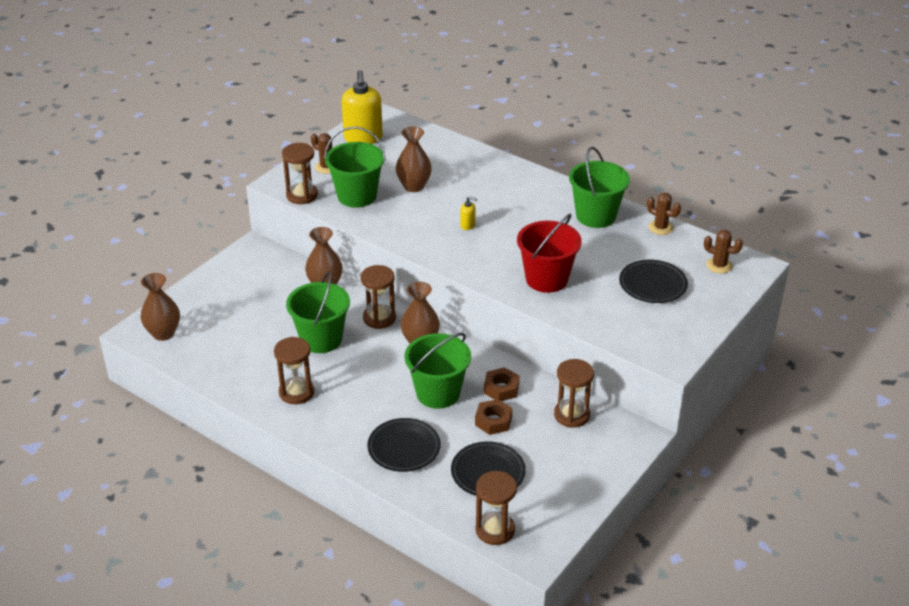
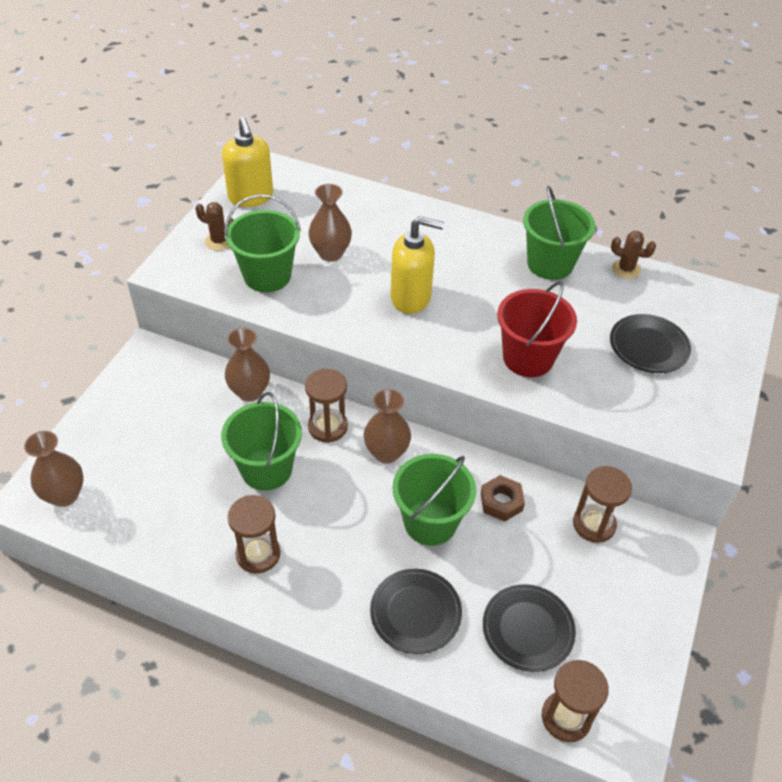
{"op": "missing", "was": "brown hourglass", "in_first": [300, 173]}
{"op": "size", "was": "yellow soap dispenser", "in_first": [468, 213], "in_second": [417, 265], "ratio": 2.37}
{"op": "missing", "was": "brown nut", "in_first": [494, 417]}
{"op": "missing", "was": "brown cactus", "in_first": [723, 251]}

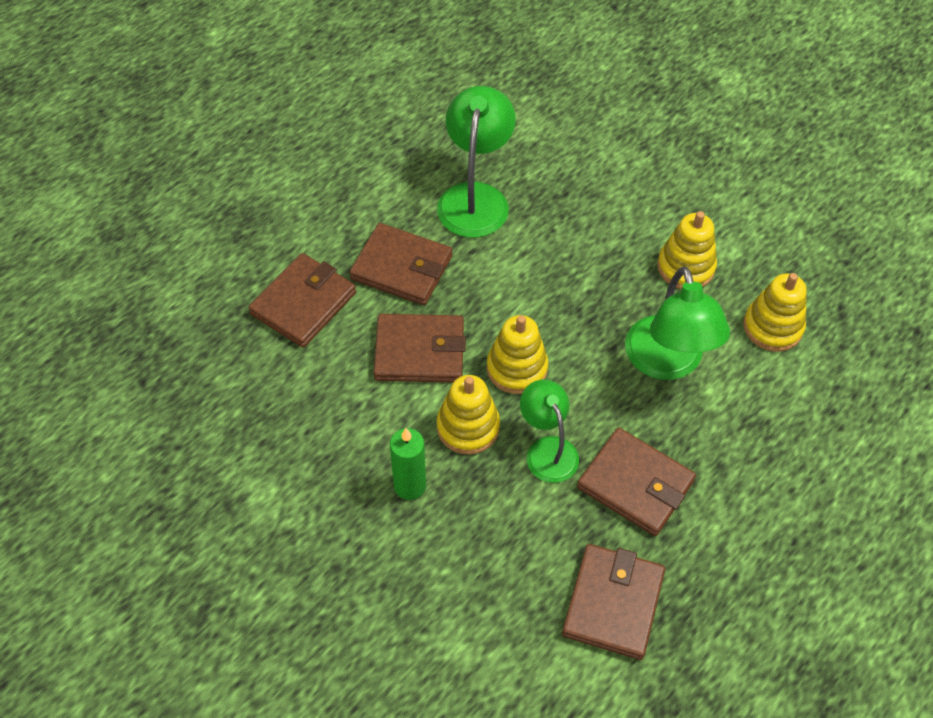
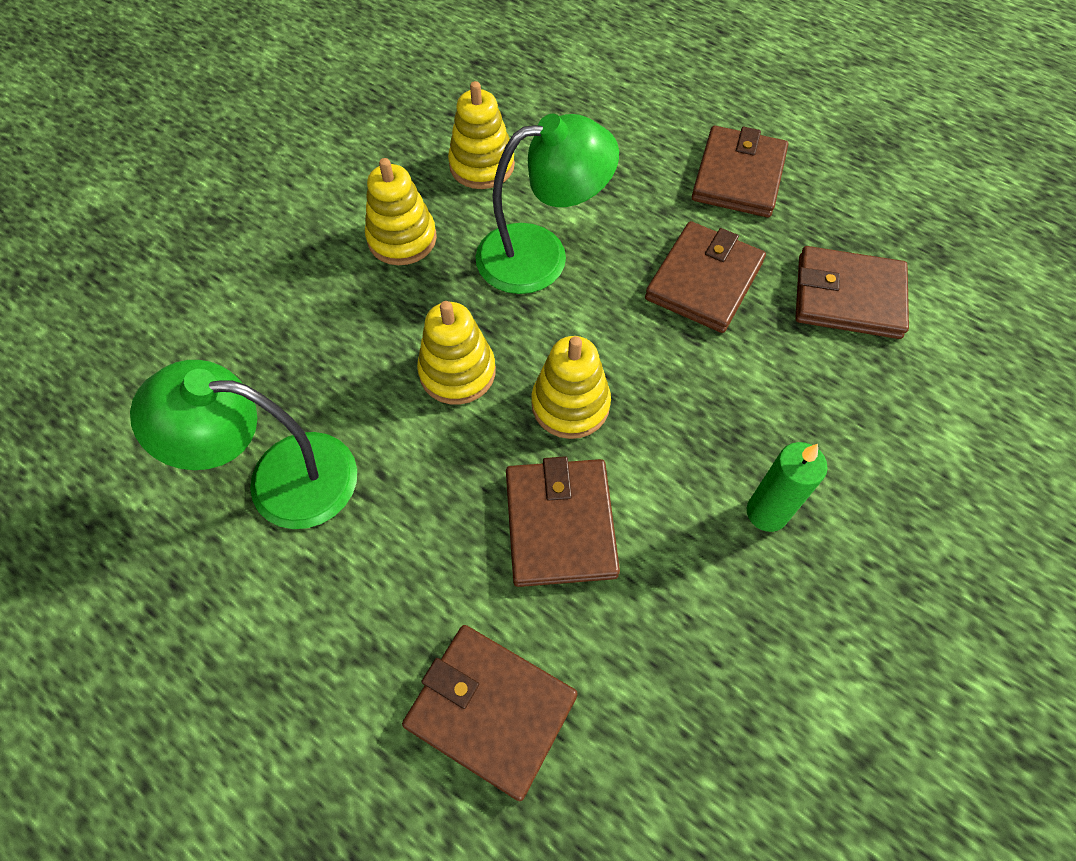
{"op": "relocated", "was": "brown wallet", "in_first": [400, 264], "in_second": [740, 171]}
{"op": "relocated", "was": "yellow stacking toy", "in_first": [468, 415], "in_second": [456, 353]}
{"op": "missing", "was": "green lamp", "in_first": [549, 431]}

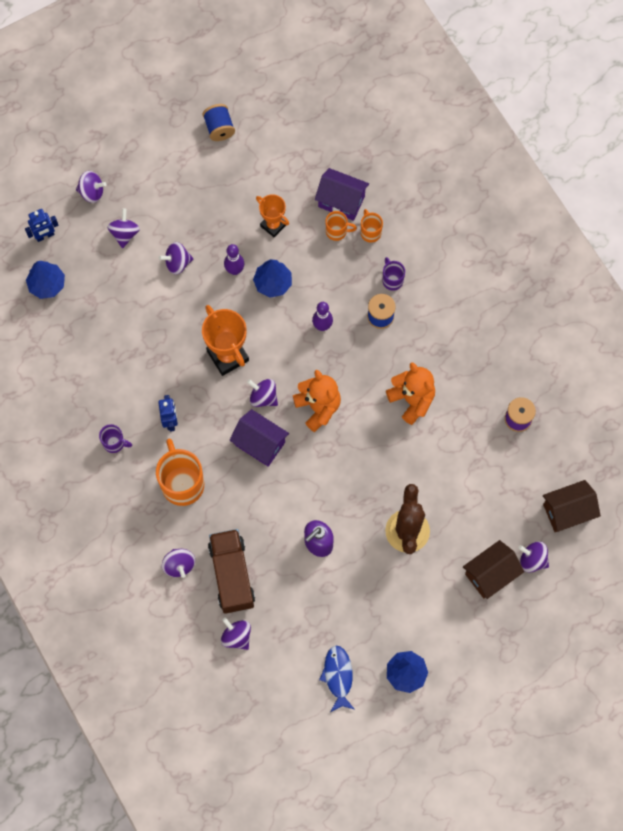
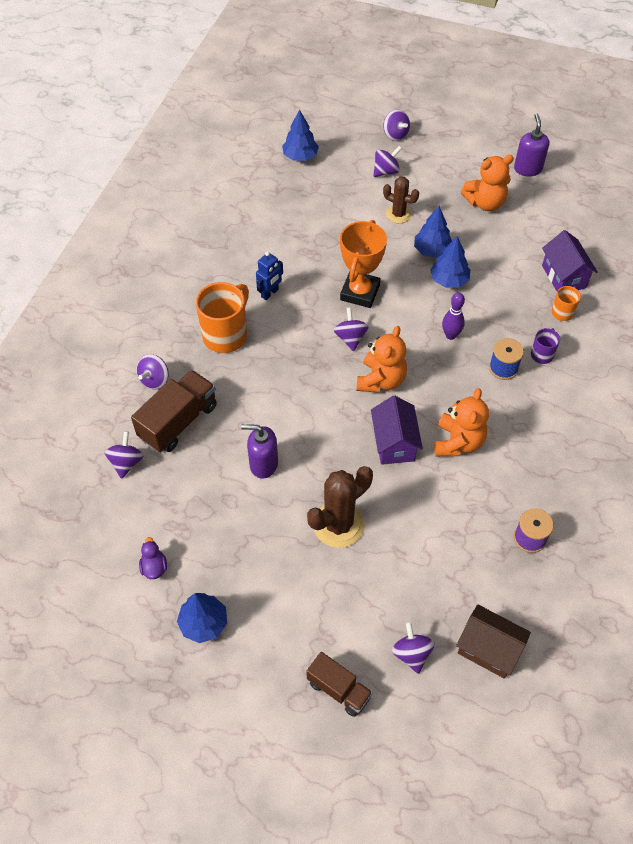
{"op": "missing", "was": "blue robot", "in_first": [41, 225]}
{"op": "missing", "was": "purple mug", "in_first": [115, 438]}
{"op": "exchanged", "was": "purple spinning top", "now": "brown cactus", "in_first": [176, 258], "in_second": [401, 200]}
{"op": "exchanged", "was": "blue spool", "now": "purple soap dispenser", "in_first": [219, 122], "in_second": [531, 145]}
{"op": "exchanged", "was": "purple bowling pin", "now": "blue tree", "in_first": [234, 259], "in_second": [433, 232]}
{"op": "relocated", "was": "purple house", "in_first": [259, 438], "in_second": [397, 430]}
{"op": "missing", "was": "orange trophy", "in_first": [272, 215]}
{"op": "exchanged", "was": "blue fish", "now": "purple duck", "in_first": [336, 679], "in_second": [153, 558]}
{"op": "missing", "was": "orange mug", "in_first": [341, 226]}
{"op": "missing", "was": "brown house", "in_first": [493, 569]}
{"op": "appeared", "now": "brown truck", "in_second": [340, 684]}
{"op": "appeared", "now": "orange teddy bear", "in_second": [487, 183]}

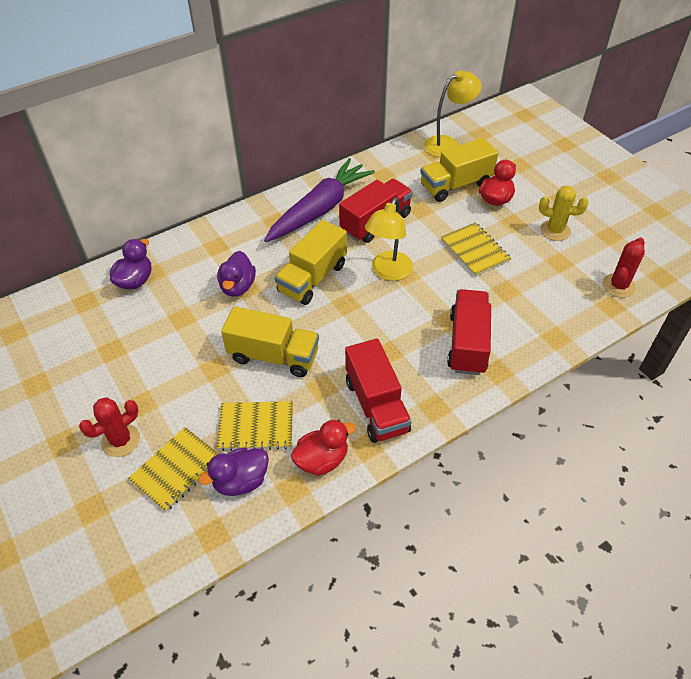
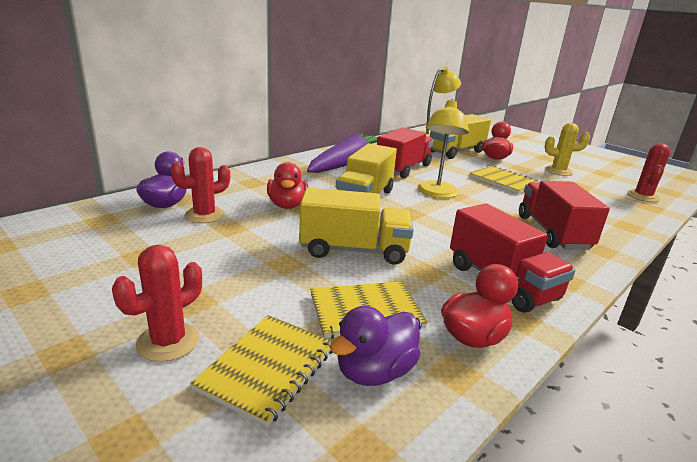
{"op": "colour", "was": "purple duck", "now": "red duck", "in_first": [236, 274], "in_second": [287, 185]}
{"op": "appeared", "now": "red cactus", "in_second": [200, 185]}

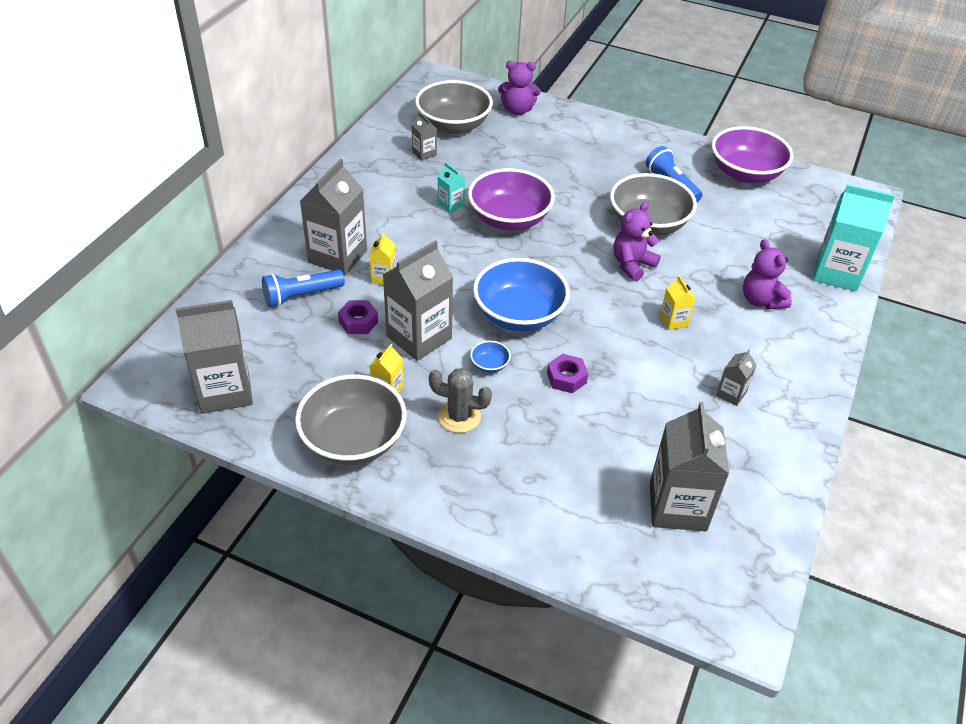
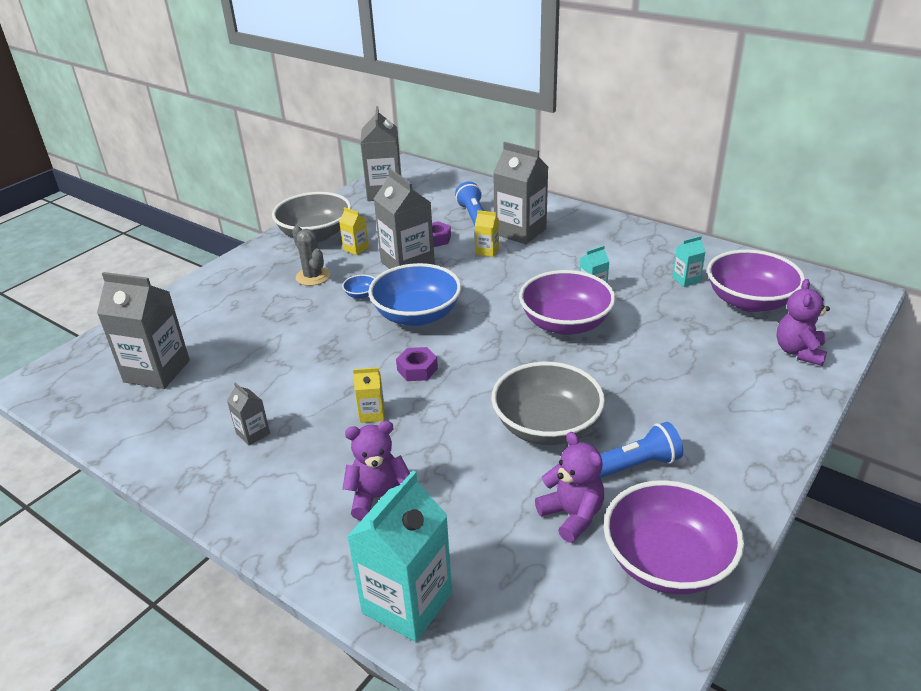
{"op": "colour", "was": "grey carton", "now": "turquoise carton", "in_first": [424, 136], "in_second": [689, 261]}
{"op": "colour", "was": "grey bowl", "now": "purple bowl", "in_first": [454, 107], "in_second": [756, 281]}
{"op": "spun", "was": "grey cactus", "in_first": [460, 400], "in_second": [311, 256], "clockwise": -60}
{"op": "relocated", "was": "purple nut", "in_first": [567, 373], "in_second": [417, 364]}
{"op": "relocated", "was": "purple teddy bear", "in_first": [637, 241], "in_second": [569, 487]}

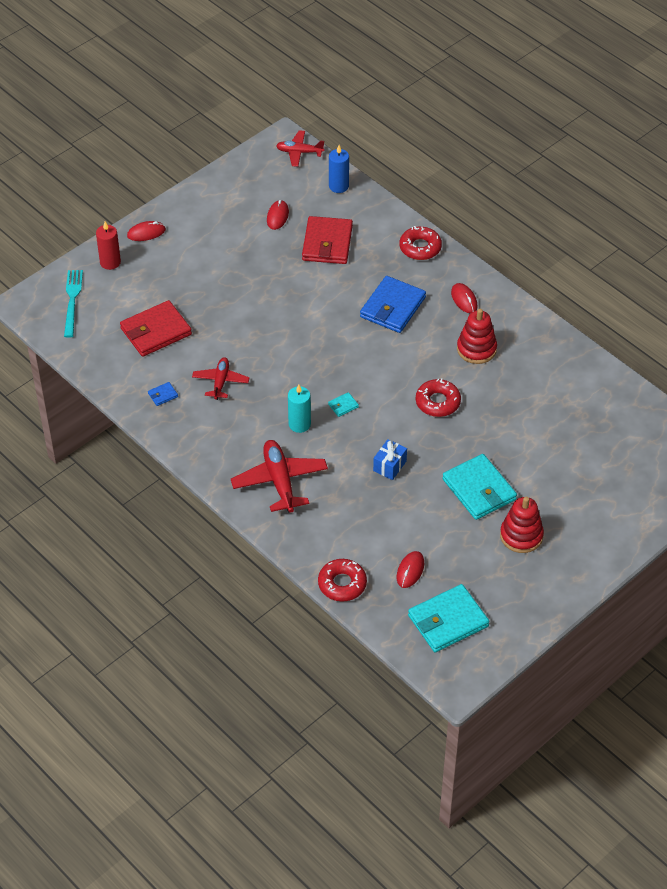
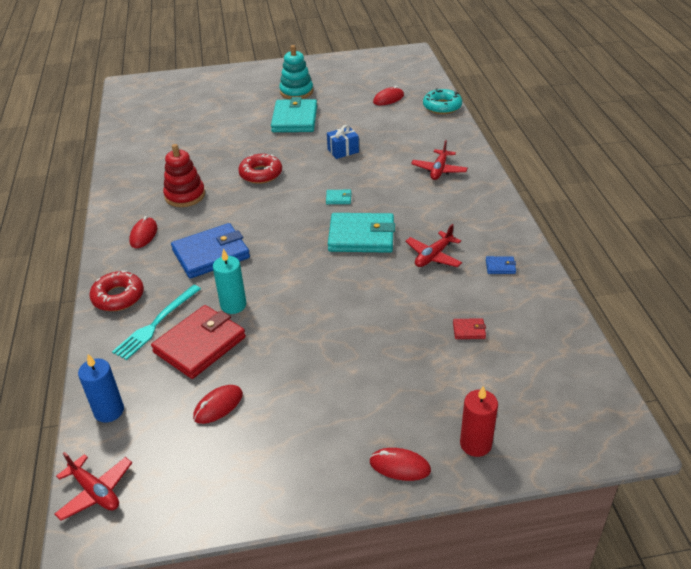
{"op": "relocated", "was": "turquoise fork", "in_first": [73, 304], "in_second": [156, 322]}
{"op": "size", "was": "red wallet", "in_first": [156, 328], "in_second": [469, 329], "ratio": 0.41}
{"op": "size", "was": "red plane", "in_first": [279, 476], "in_second": [439, 160], "ratio": 0.61}
{"op": "relocated", "was": "turquoise candle", "in_first": [299, 409], "in_second": [229, 281]}
{"op": "colour", "was": "red donut", "now": "turquoise donut", "in_first": [342, 580], "in_second": [442, 101]}
{"op": "relocated", "was": "turquoise wallet", "in_first": [448, 618], "in_second": [361, 233]}
{"op": "colour", "was": "red stacking toy", "now": "turquoise stacking toy", "in_first": [522, 525], "in_second": [296, 72]}

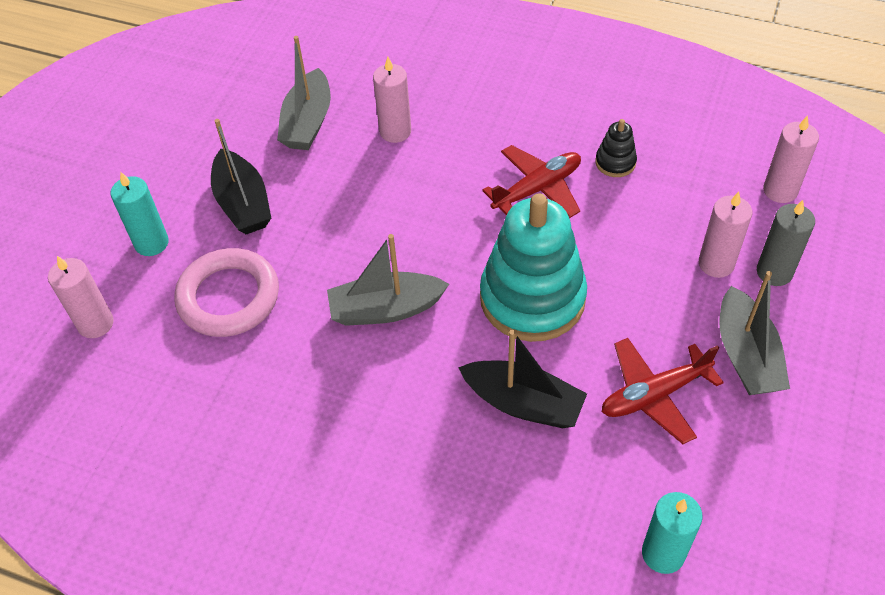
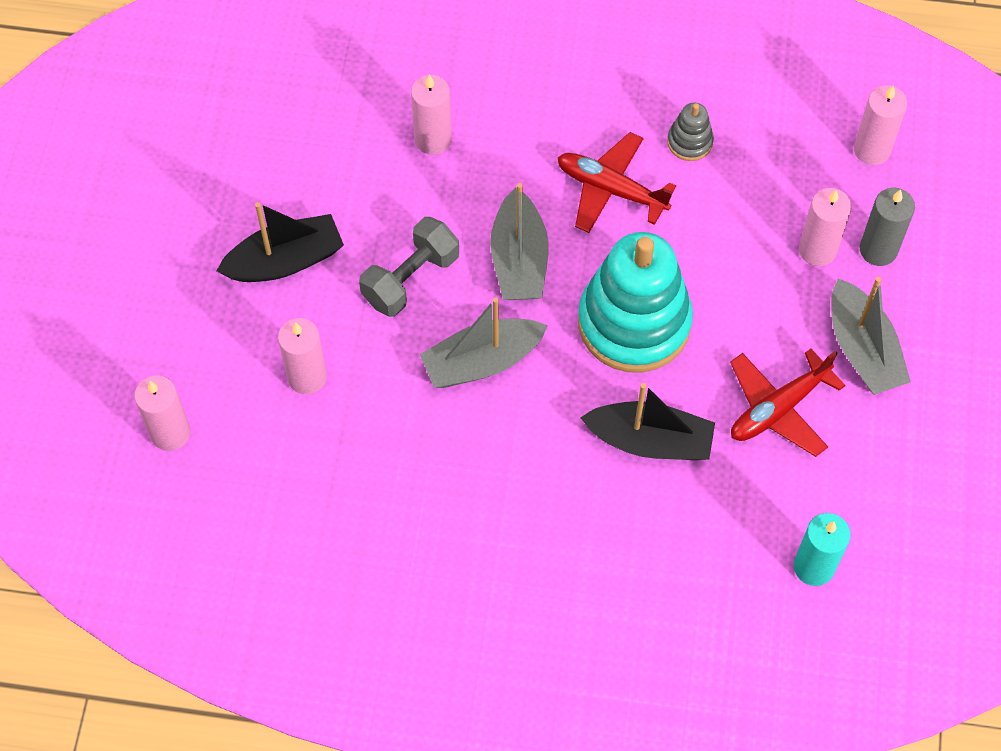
{"op": "missing", "was": "turquoise candle", "in_first": [140, 214]}
{"op": "exchanged", "was": "pink ring", "now": "pink candle", "in_first": [226, 292], "in_second": [302, 356]}
{"op": "spun", "was": "black boat", "in_first": [241, 176], "in_second": [280, 242], "clockwise": -75}
{"op": "relocated", "was": "grey boat", "in_first": [304, 93], "in_second": [519, 241]}
{"op": "spun", "was": "red plane", "in_first": [531, 181], "in_second": [616, 182], "clockwise": -105}
{"op": "colour", "was": "black stacking toy", "now": "grey stacking toy", "in_first": [616, 148], "in_second": [690, 132]}
{"op": "appeared", "now": "grey dumbbell", "in_second": [409, 267]}

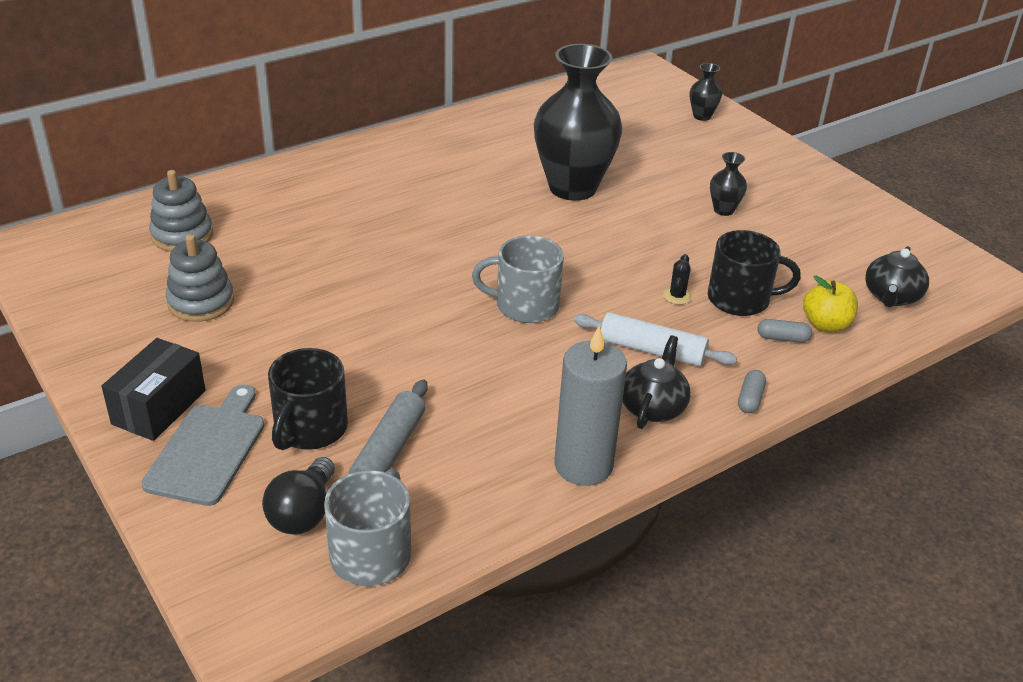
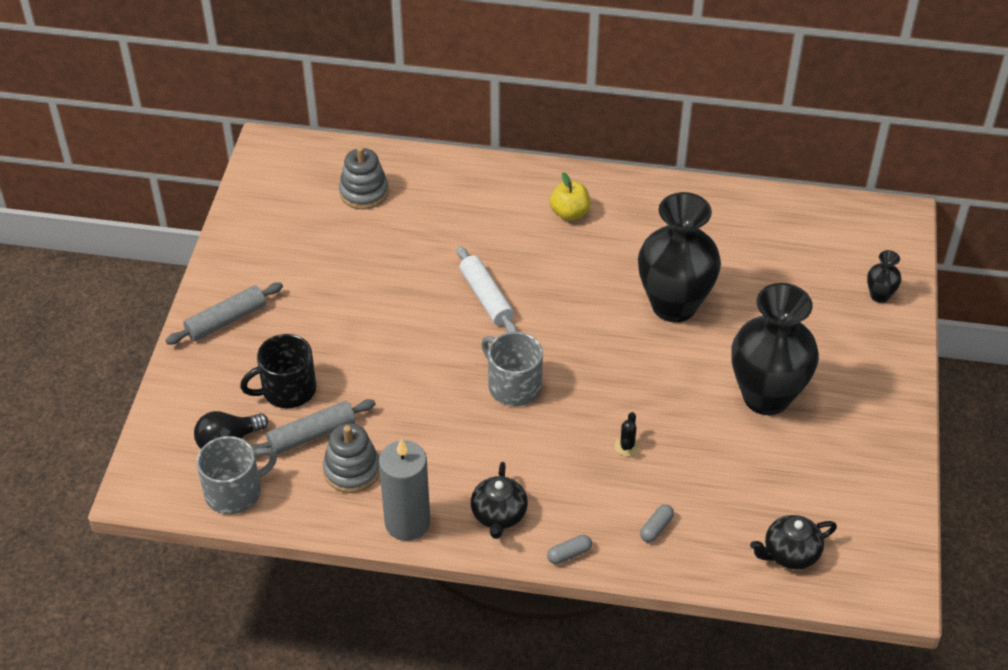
{"op": "exchanged", "was": "black box", "now": "grey rolling pin", "in_first": [154, 389], "in_second": [224, 313]}
{"op": "missing", "was": "grey cutting board", "in_first": [203, 445]}
{"op": "relocated", "was": "grey stacking toy", "in_first": [200, 278], "in_second": [351, 458]}
{"op": "relocated", "was": "white rolling pin", "in_first": [655, 339], "in_second": [487, 289]}
{"op": "spun", "was": "black teapot", "in_first": [656, 382], "in_second": [499, 500], "clockwise": 120}
{"op": "spun", "was": "black cactus", "in_first": [677, 279], "in_second": [627, 434], "clockwise": -45}
{"op": "missing", "was": "black mug", "in_first": [754, 273]}
{"op": "size", "was": "black vase", "in_first": [728, 184], "in_second": [775, 349], "ratio": 2.4}
{"op": "spun", "was": "grey capsule", "in_first": [785, 331], "in_second": [657, 523], "clockwise": 75}
{"op": "relocated", "was": "yellow apple", "in_first": [830, 304], "in_second": [570, 196]}

